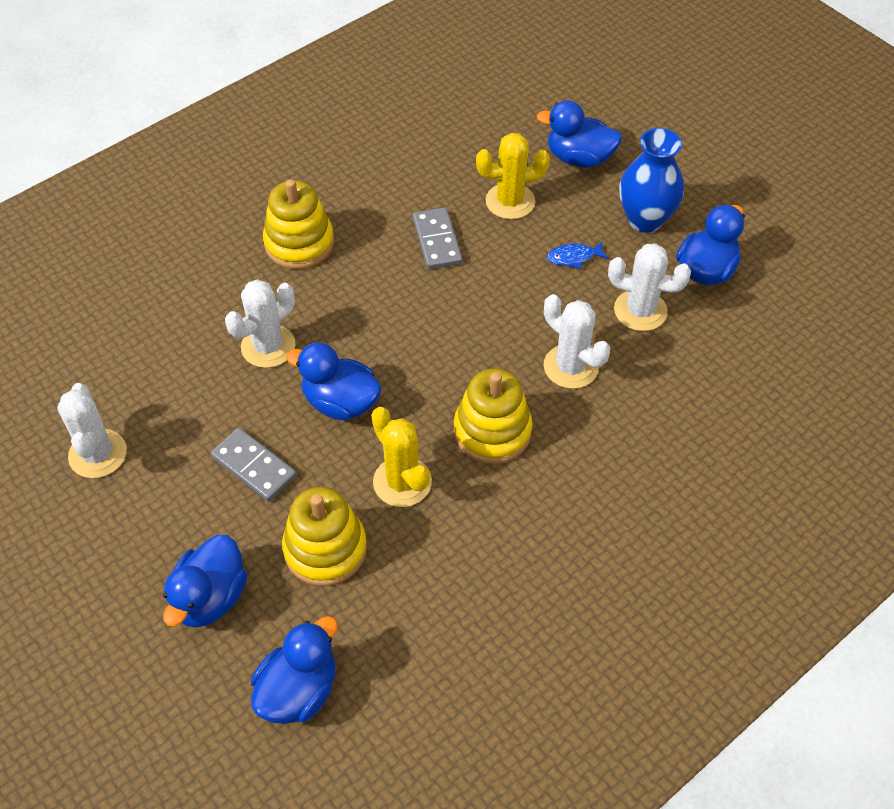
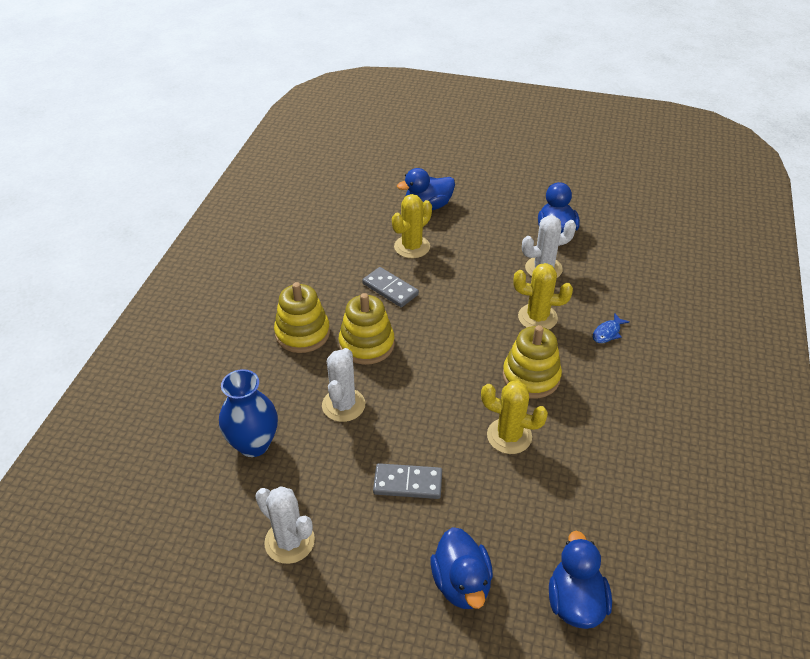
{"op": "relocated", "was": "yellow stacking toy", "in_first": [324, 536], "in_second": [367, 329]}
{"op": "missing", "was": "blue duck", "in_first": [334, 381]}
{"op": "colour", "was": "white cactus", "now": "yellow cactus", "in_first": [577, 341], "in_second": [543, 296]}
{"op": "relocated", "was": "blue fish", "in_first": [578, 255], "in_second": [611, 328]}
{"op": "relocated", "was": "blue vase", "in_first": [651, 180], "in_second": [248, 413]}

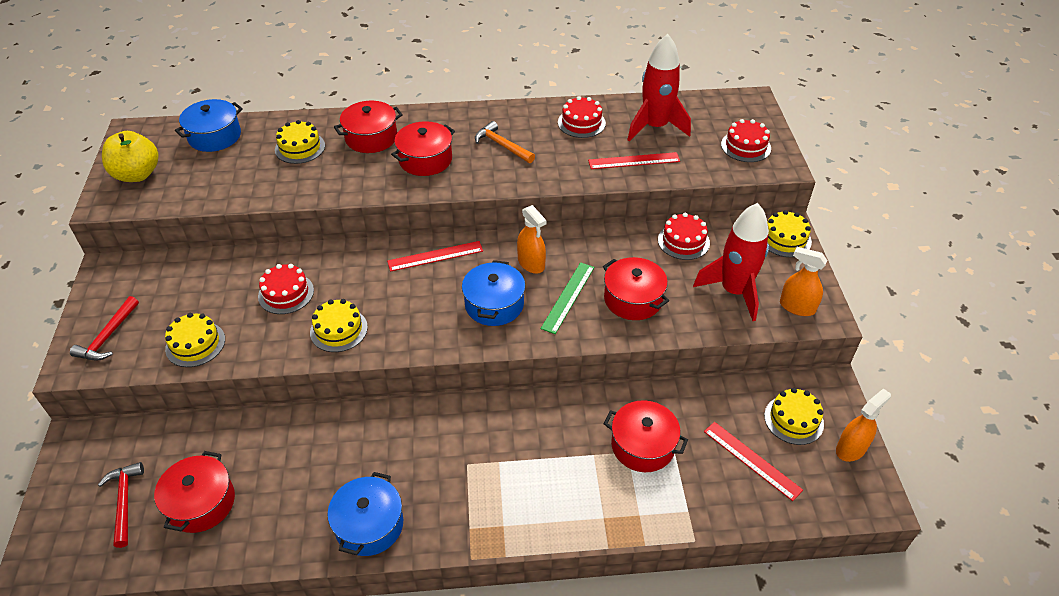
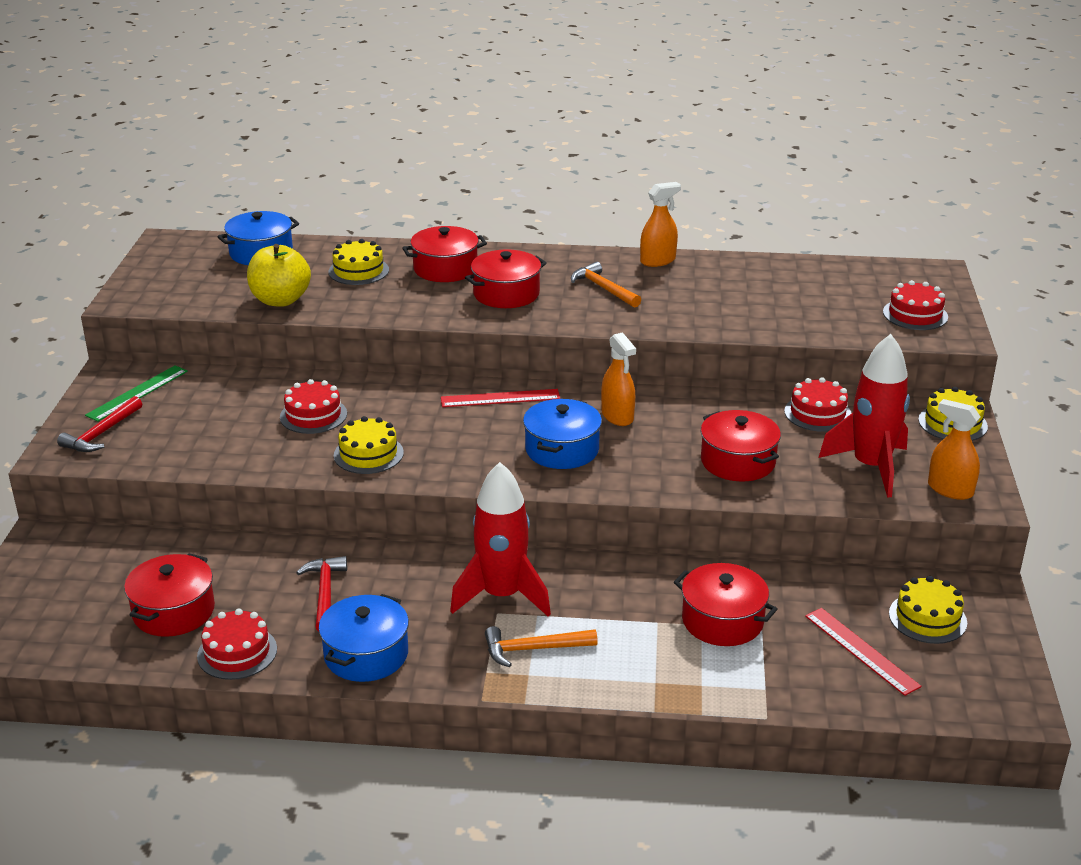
{"op": "relocated", "was": "red hammer", "in_first": [121, 505], "in_second": [321, 593]}
{"op": "relocated", "was": "yellow apple", "in_first": [130, 156], "in_second": [279, 275]}
{"op": "missing", "was": "yellow cake", "in_first": [195, 340]}
{"op": "relocated", "was": "green ruler", "in_first": [567, 298], "in_second": [136, 393]}
{"op": "relocated", "was": "red cake", "in_first": [582, 117], "in_second": [237, 644]}
{"op": "missing", "was": "red ruler", "in_first": [634, 160]}
{"op": "relocated", "was": "red rocket", "in_first": [659, 88], "in_second": [500, 539]}
{"op": "relocated", "was": "orange spray bottle", "in_first": [863, 425], "in_second": [660, 224]}
{"op": "appeared", "now": "orange hammer", "in_second": [541, 646]}

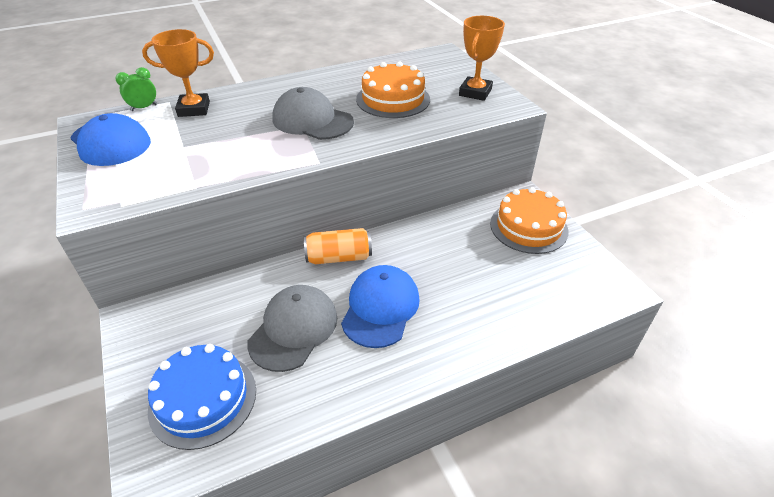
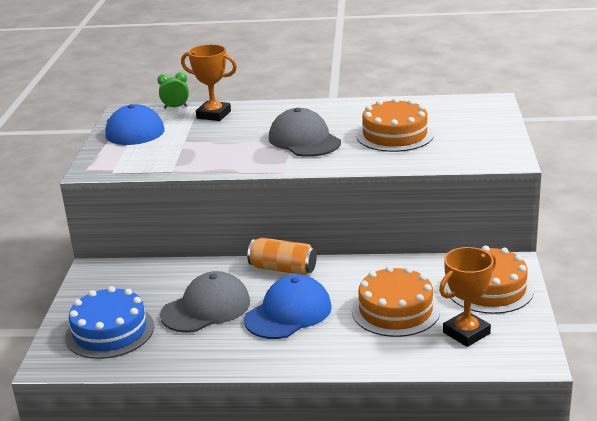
{"op": "relocated", "was": "orange trophy", "in_first": [482, 58], "in_second": [467, 297]}
{"op": "appeared", "now": "orange cake", "in_second": [396, 301]}

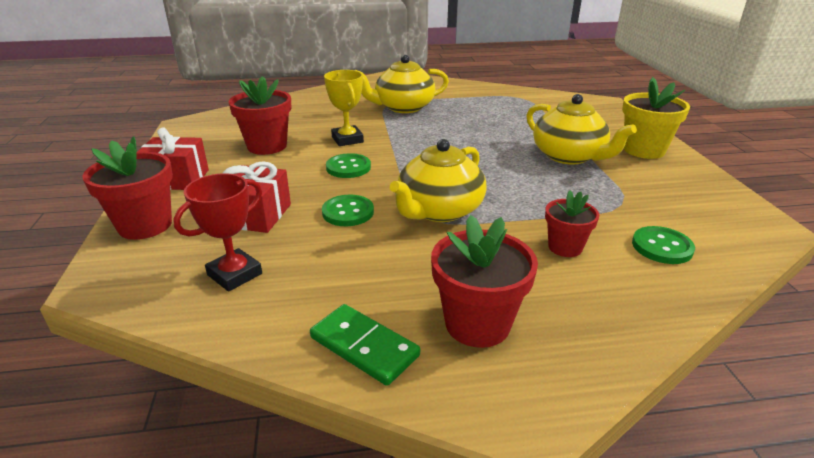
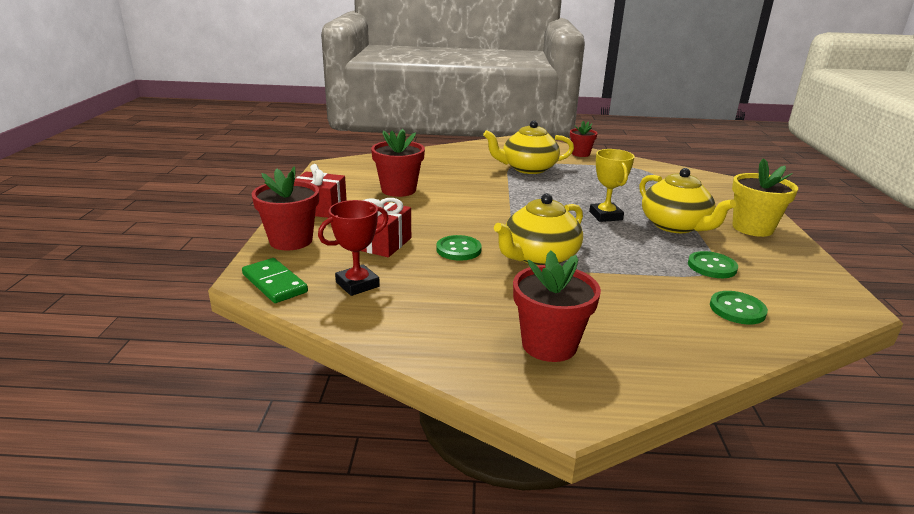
{"op": "relocated", "was": "green domino", "in_first": [365, 345], "in_second": [275, 280]}
{"op": "relocated", "was": "yellow trophy", "in_first": [344, 108], "in_second": [612, 185]}
{"op": "relocated", "was": "green button", "in_first": [348, 165], "in_second": [713, 264]}
{"op": "relocated", "was": "red flower pot", "in_first": [572, 223], "in_second": [584, 139]}

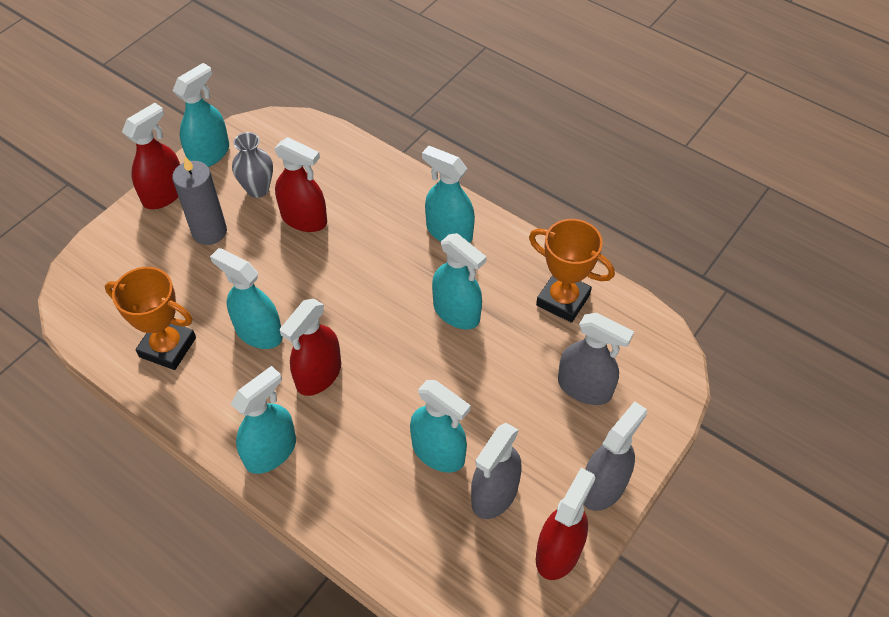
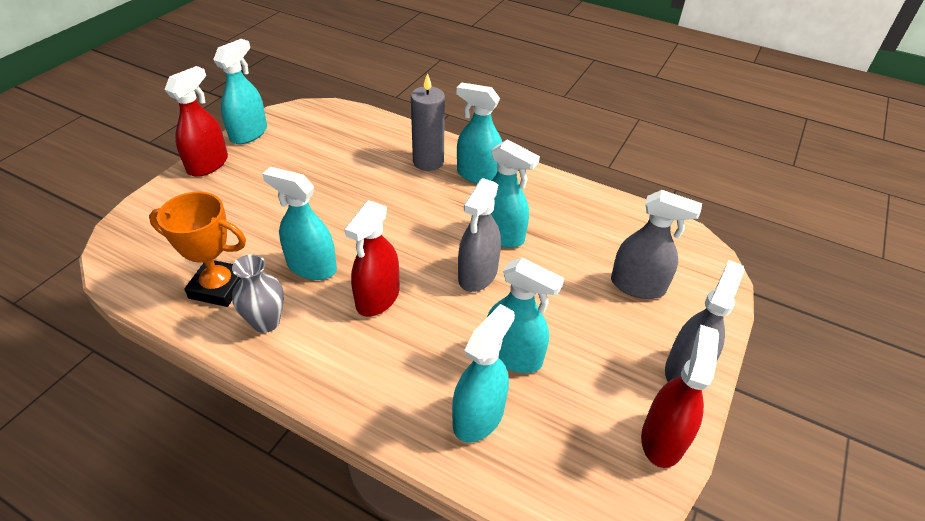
{"op": "relocated", "was": "grey candle", "in_first": [199, 200], "in_second": [428, 122]}
{"op": "relocated", "was": "turquoise spray bottle", "in_first": [263, 420], "in_second": [483, 373]}
{"op": "relocated", "was": "grey vase", "in_first": [252, 165], "in_second": [258, 293]}
{"op": "missing", "was": "red spray bottle", "in_first": [300, 184]}
{"op": "relocated", "was": "grey spray bottle", "in_first": [496, 471], "in_second": [479, 235]}
{"op": "missing", "was": "orange trophy", "in_first": [572, 271]}

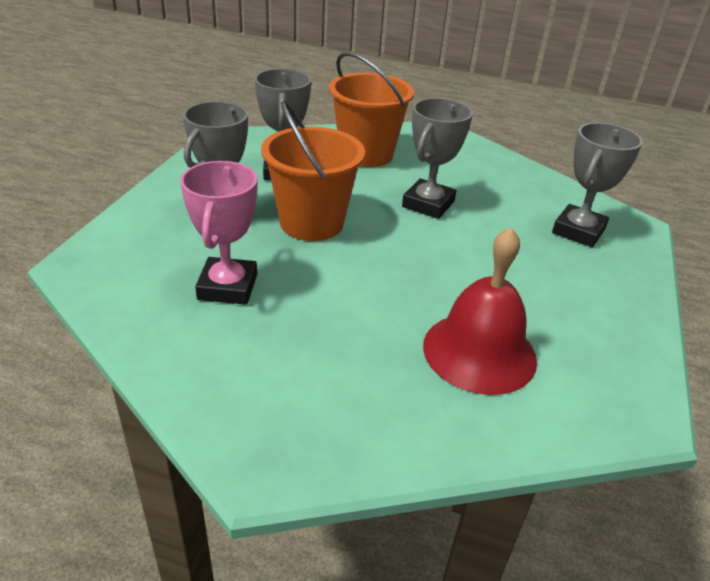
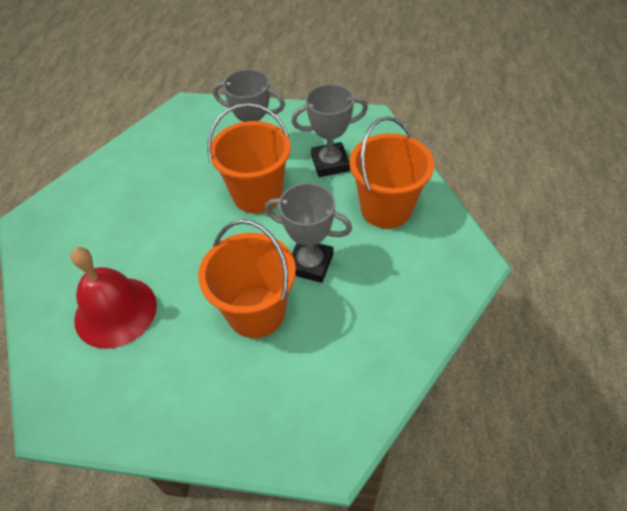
{"op": "missing", "was": "pink trophy", "in_first": [219, 233]}
{"op": "missing", "was": "grey trophy", "in_first": [597, 185]}
{"op": "appeared", "now": "orange bucket", "in_second": [247, 278]}

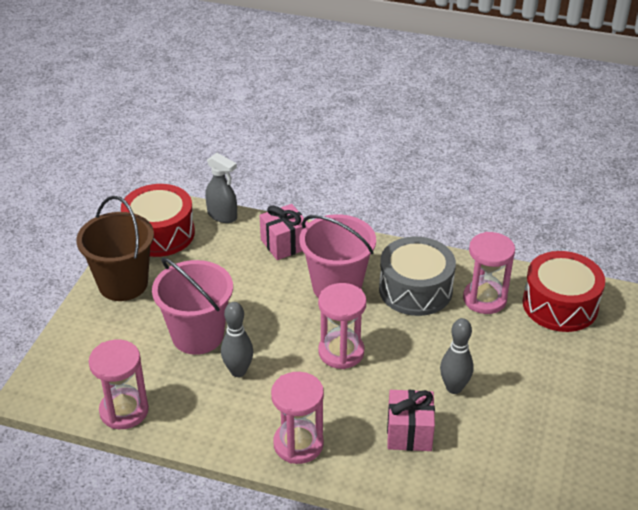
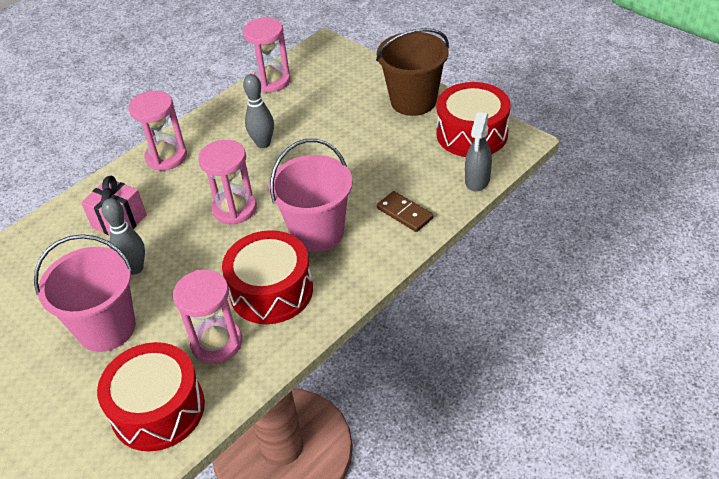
{"op": "relocated", "was": "pink bucket", "in_first": [192, 306], "in_second": [84, 293]}
{"op": "spun", "was": "grey spray bottle", "in_first": [221, 188], "in_second": [478, 152], "clockwise": -45}
{"op": "exchanged", "was": "pink gift", "now": "brown domino", "in_first": [284, 232], "in_second": [405, 211]}
{"op": "colour", "was": "grey drum", "now": "red drum", "in_first": [417, 276], "in_second": [267, 277]}

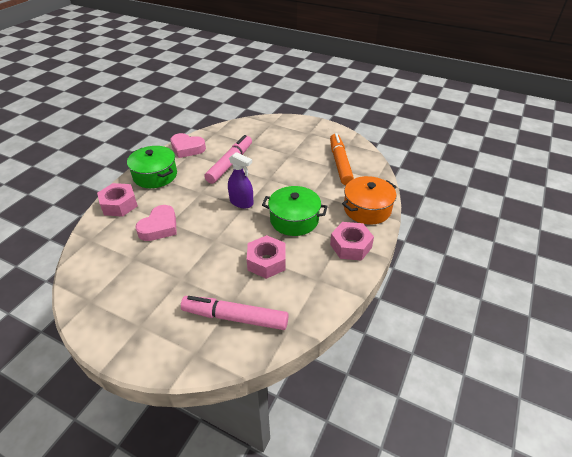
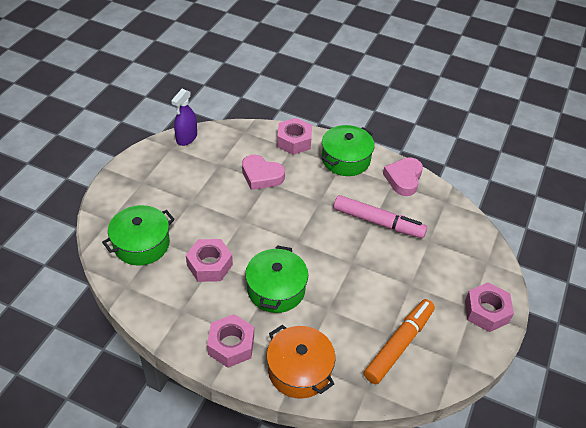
{"op": "exchanged", "was": "pink marker", "now": "green pot", "in_first": [235, 313], "in_second": [138, 235]}
{"op": "relocated", "was": "purple spray bottle", "in_first": [240, 180], "in_second": [184, 117]}
{"op": "spun", "was": "orange marker", "in_first": [342, 159], "in_second": [399, 341], "clockwise": -45}
{"op": "appeared", "now": "pink nut", "in_second": [489, 307]}

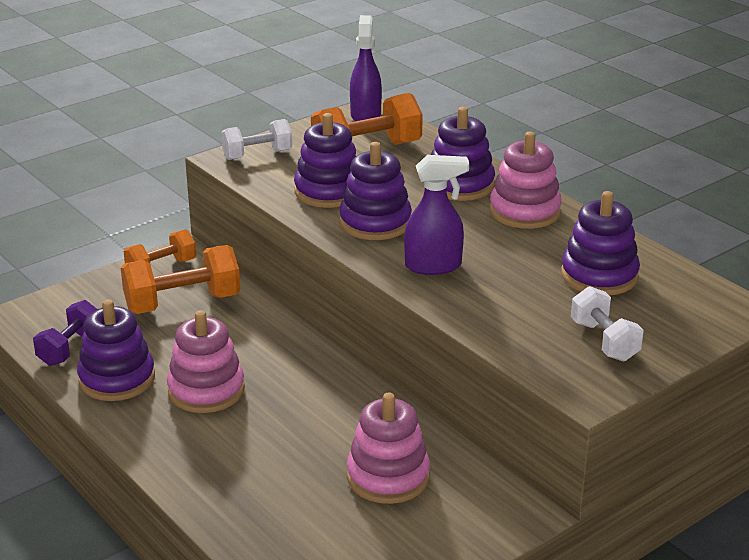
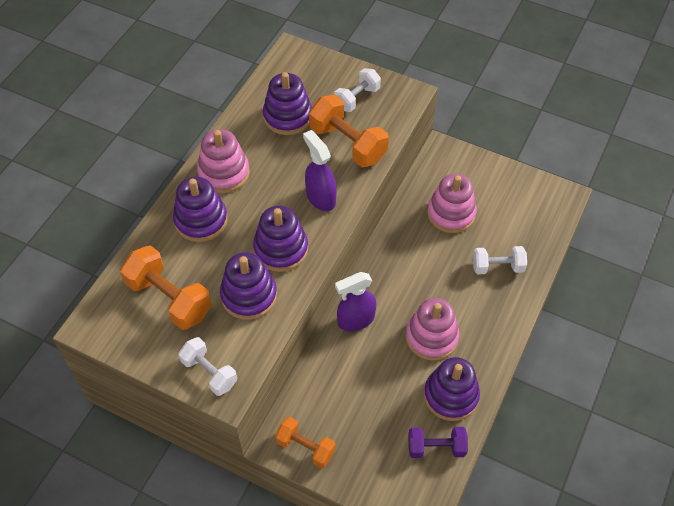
{"op": "relocated", "was": "orange dumbbell", "in_first": [180, 279], "in_second": [349, 131]}
{"op": "relocated", "was": "purple spray bottle", "in_first": [366, 68], "in_second": [355, 301]}
{"op": "appeared", "now": "white dumbbell", "in_second": [500, 260]}

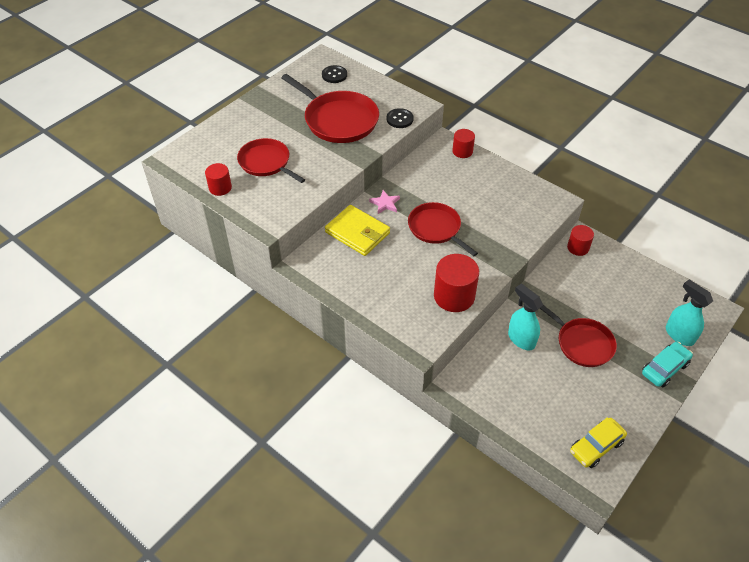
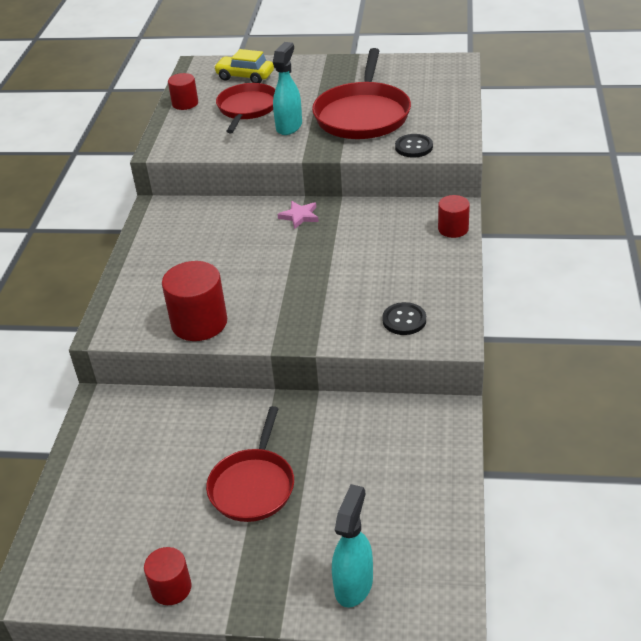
{"op": "relocated", "was": "black button", "in_first": [334, 74], "in_second": [404, 318]}
{"op": "missing", "was": "yellow wallet", "in_first": [357, 230]}
{"op": "missing", "was": "red pan", "in_first": [443, 229]}
{"op": "relocated", "was": "turquoise spray bottle", "in_first": [525, 317], "in_second": [287, 88]}
{"op": "relocated", "was": "red cylinder", "in_first": [580, 240], "in_second": [168, 576]}
{"op": "relocated", "was": "yellow car", "in_first": [598, 442], "in_second": [244, 66]}
{"op": "missing", "was": "turquoise car", "in_first": [667, 364]}

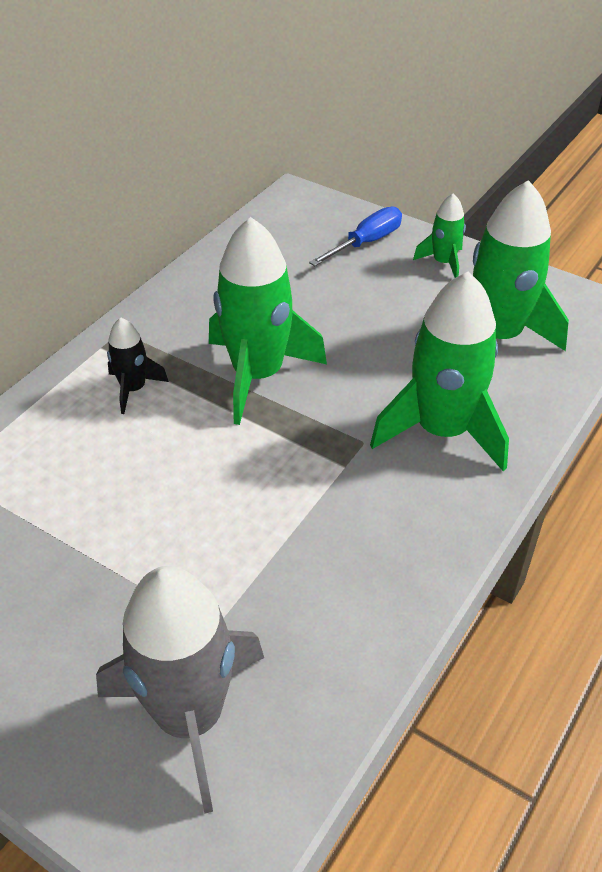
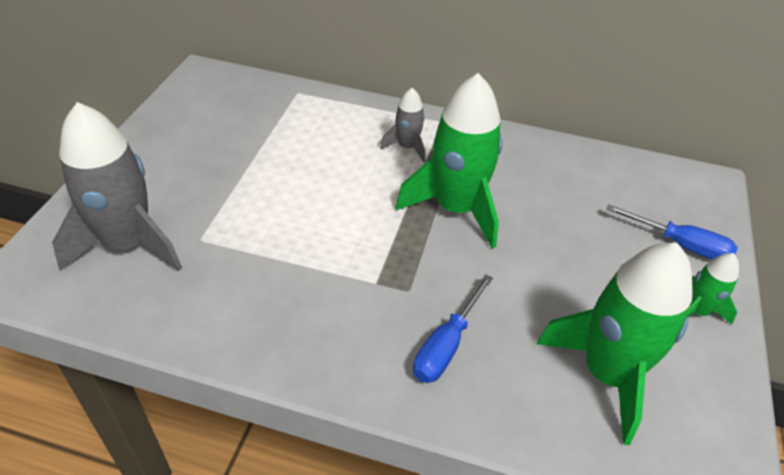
{"op": "colour", "was": "black rocket", "now": "grey rocket", "in_first": [138, 365], "in_second": [402, 125]}
{"op": "exchanged", "was": "green rocket", "now": "blue screwdriver", "in_first": [439, 371], "in_second": [453, 328]}

